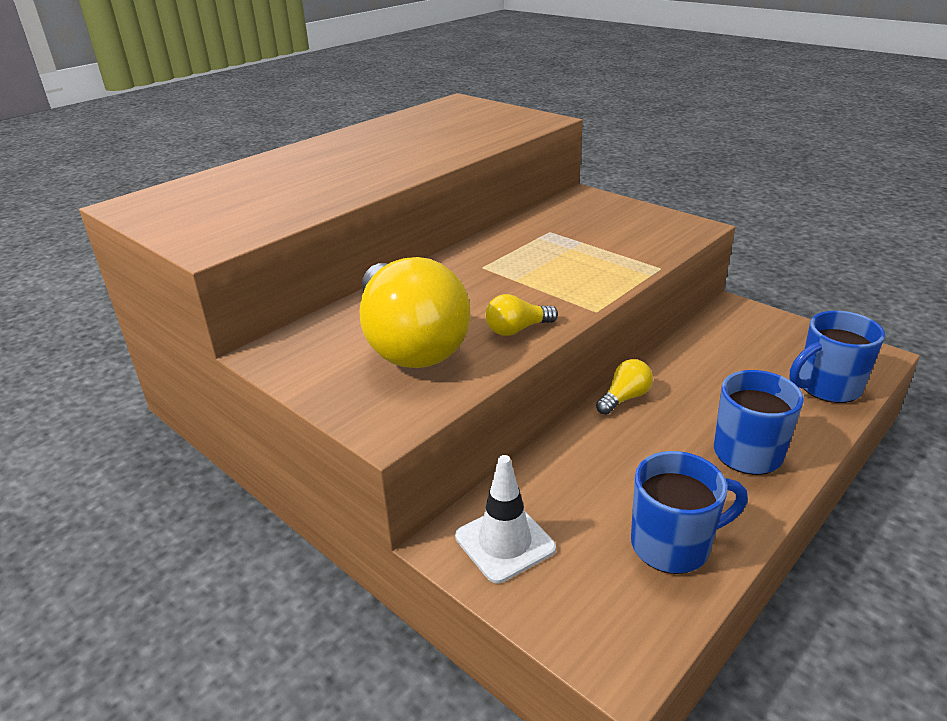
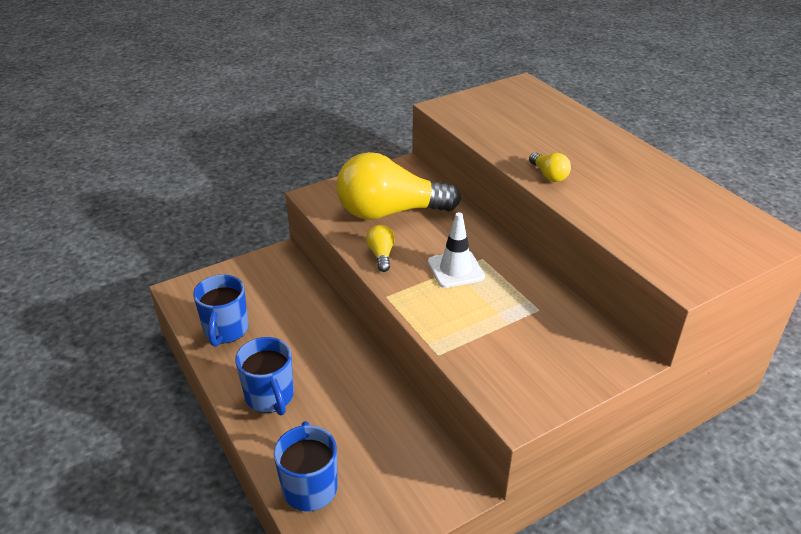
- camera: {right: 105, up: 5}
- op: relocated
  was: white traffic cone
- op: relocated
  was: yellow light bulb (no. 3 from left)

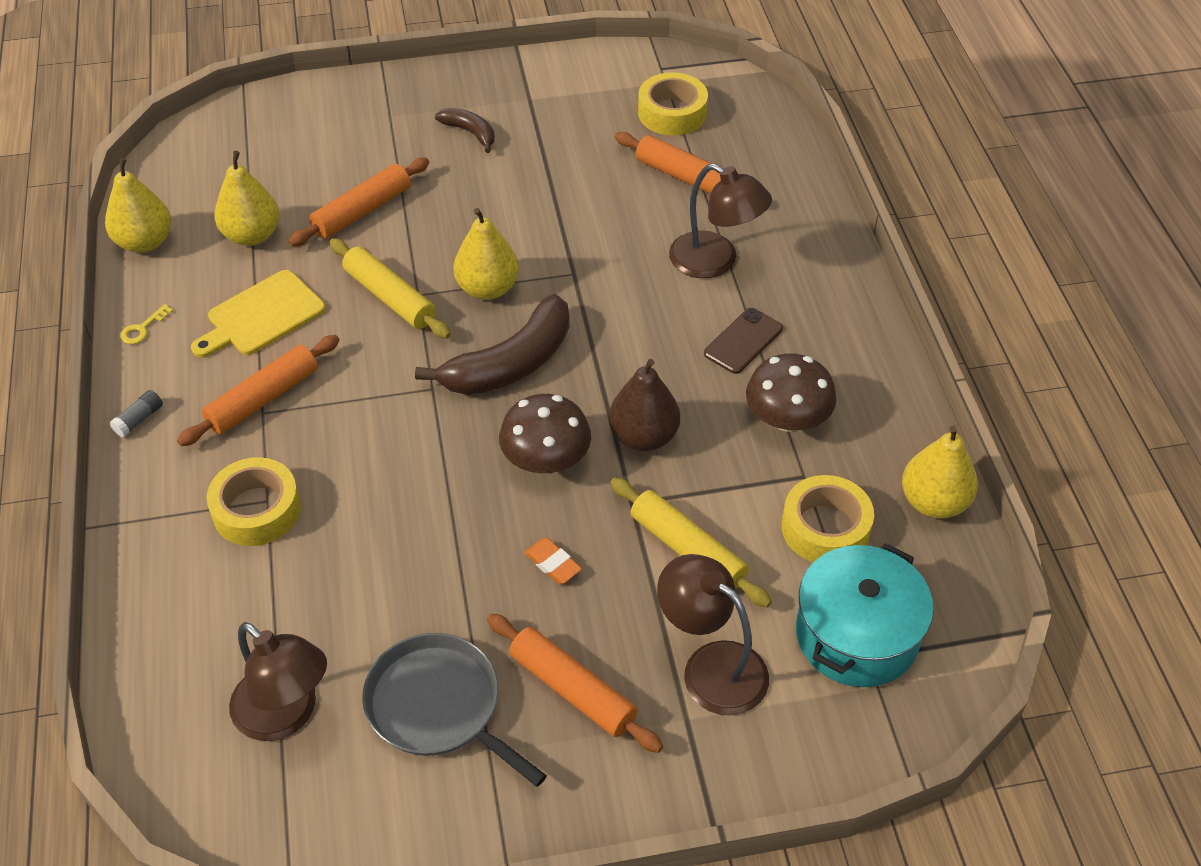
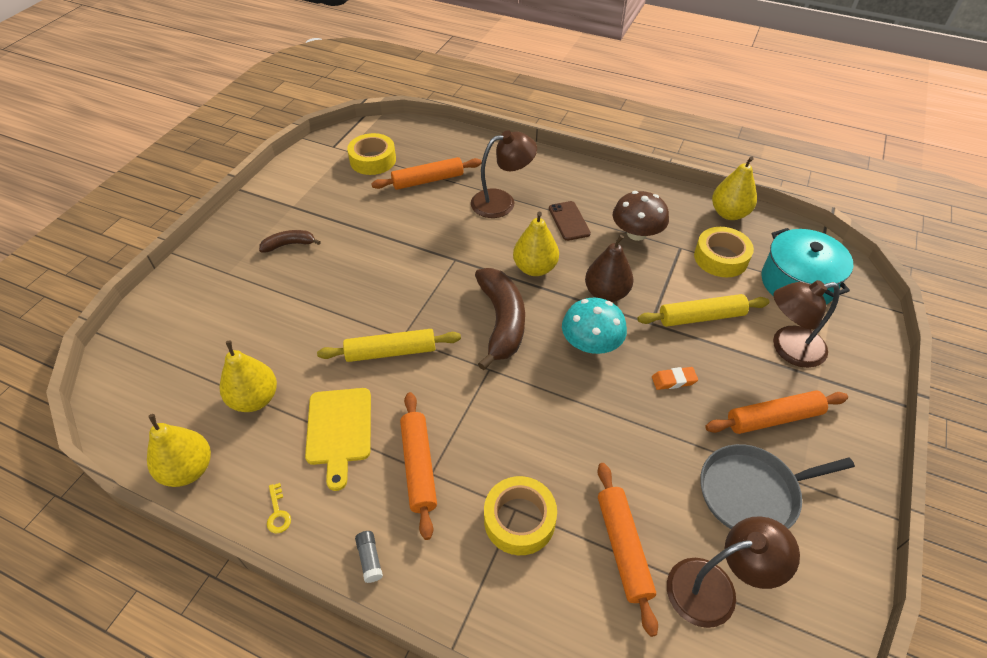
- camera: {right: -55, up: 0}
- op: relocated
  was: bright orange pastry roller (no. 2 from left in the first image)
  now: bright orange pastry roller (no. 3 from left)
- op: relocated
  was: yellow pear (no. 3 from left)
- op: colour
  was: dark brown fungus (no. 1 from left)
  now: teal fungus

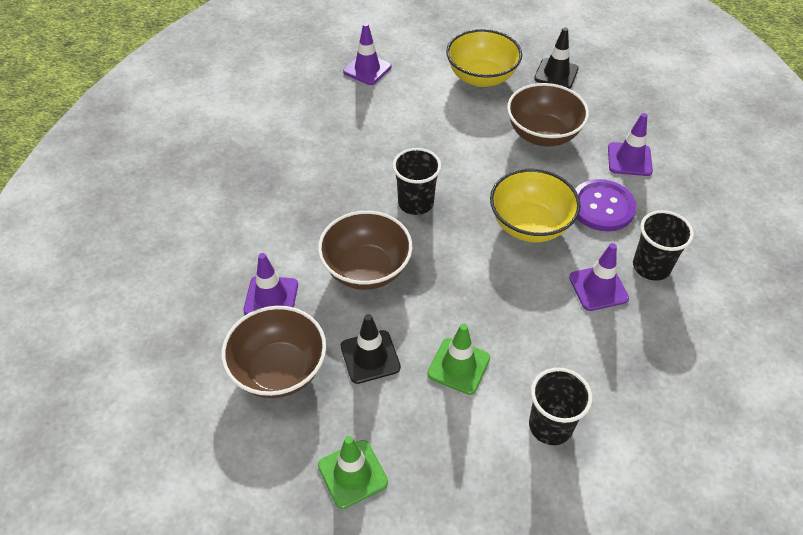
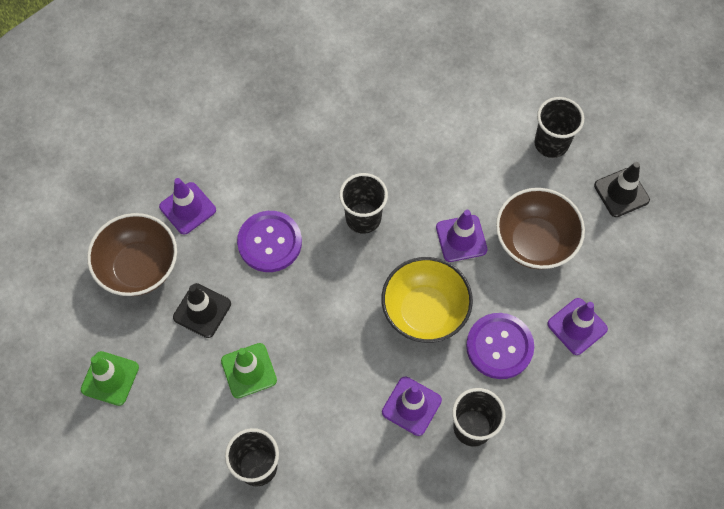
- camera: {right: 45, up: 15}
- op: relocated
  was: purple traffic cone (no. 2 from left in the first image)
  now: purple traffic cone (no. 3 from left)
- op: exchanged
  was: dark brown serving bowl (no. 2 from left)
  now: purple button (no. 1 from left)
- op: exchanged
  was: yellow serving bowl (no. 1 from left)
  now: ebony cup (no. 4 from left)

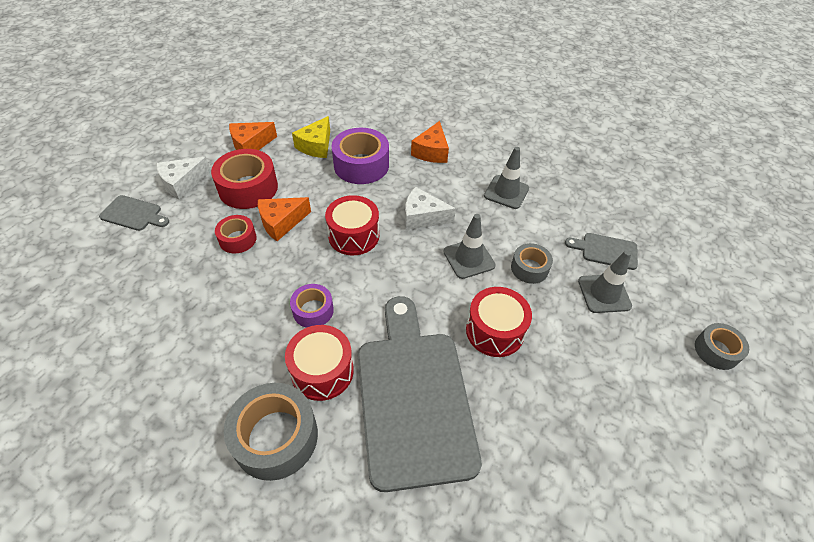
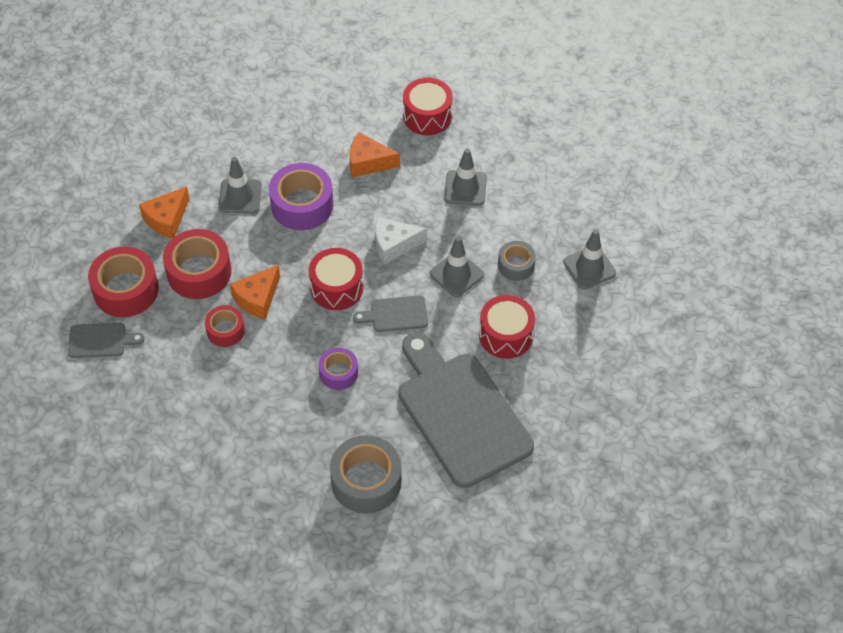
- camera: {right: -20, up: 5}
- op: missing
  was: grey tape (no. 3 from left)
- op: relocated
  was: scarlet snare drum (no. 1 from left in the first image)
  now: scarlet snare drum (no. 2 from left)
- op: relocated
  was: grey chopping board (no. 3 from left in the first image)
  now: grey chopping board (no. 2 from left)
- op: exchanged
  was: white piece of cheese (no. 1 from left)
  now: scarlet tape (no. 1 from left)
- op: exchanged
  was: yellow piece of cheese
  now: grey traffic cone (no. 1 from left)
- op: spun
  was: bright orange piece of cheese (no. 3 from left)
  clockwise: 105

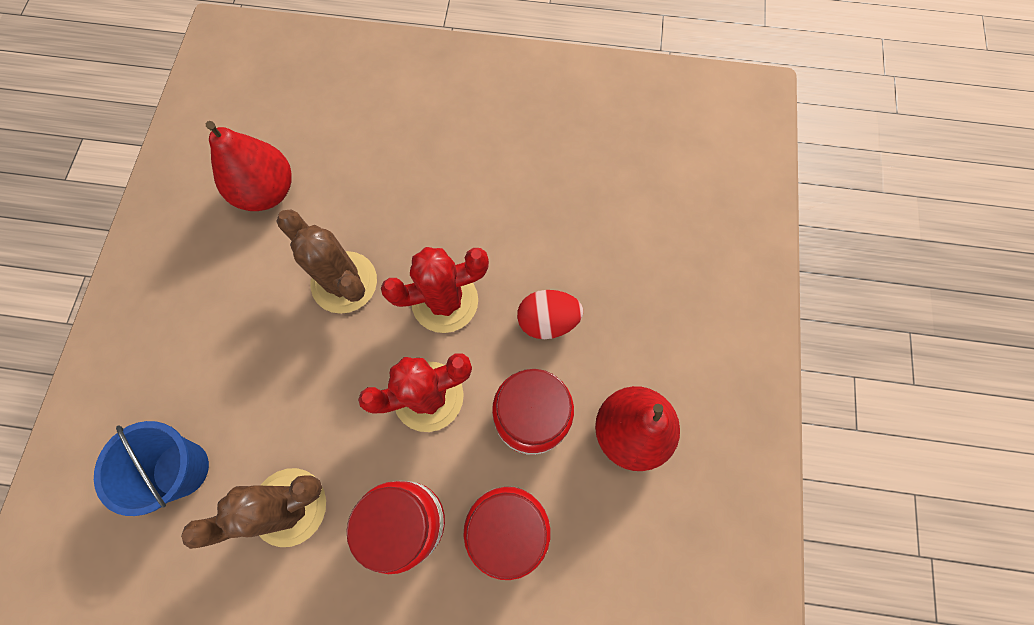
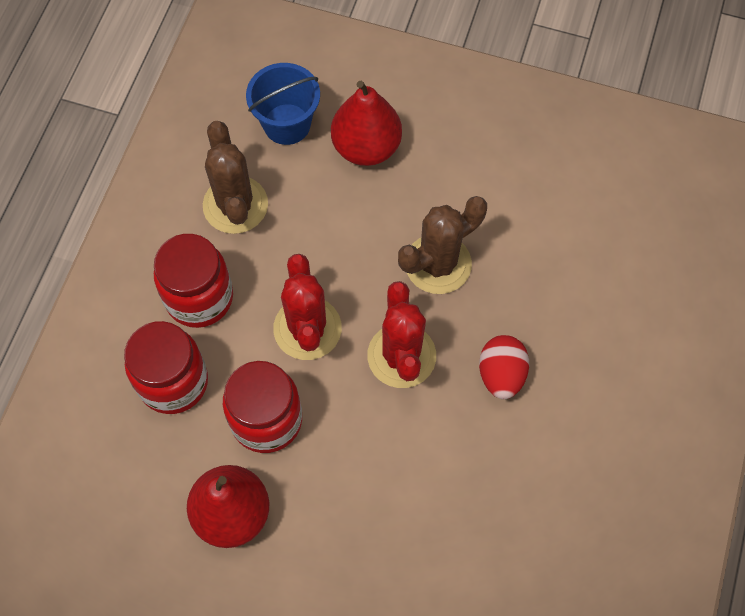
- camera: {right: 100, up: -5}
- op: relocated
  was: scarlet pear (no. 1 from left in the first image)
  now: scarlet pear (no. 2 from left)
- op: relocated
  was: scarlet toy egg

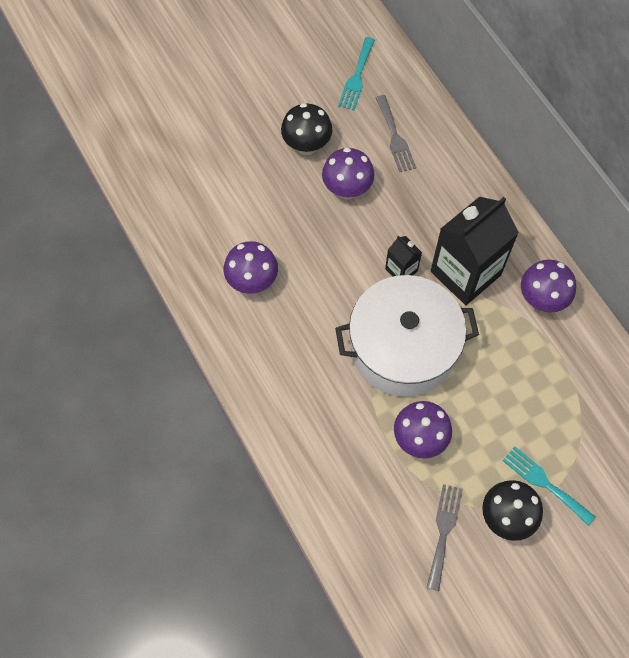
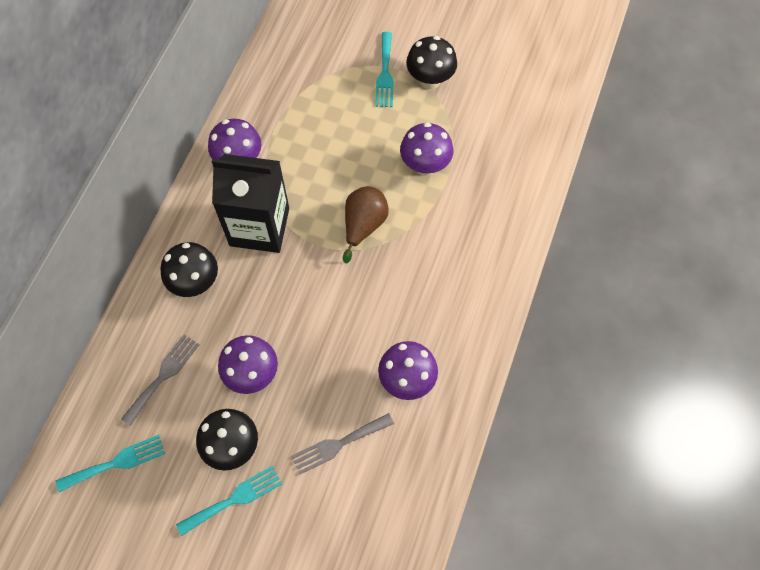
- camera: {right: -130, up: 0}
- op: missing
  was: ebony carton (no. 1 from left)
- op: appeared
  now: ebony fungus (no. 1 from left)
- op: appeared
  now: teal fork (no. 2 from left)
- op: relocated
  was: grey fork (no. 2 from left)
- op: exchanged
  was: white stockpot
  now: dark brown pear

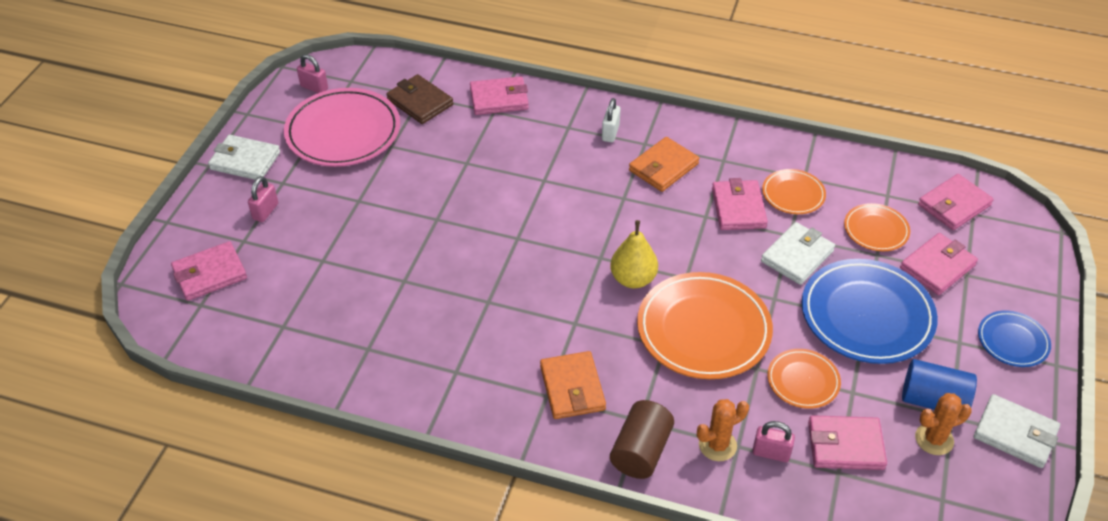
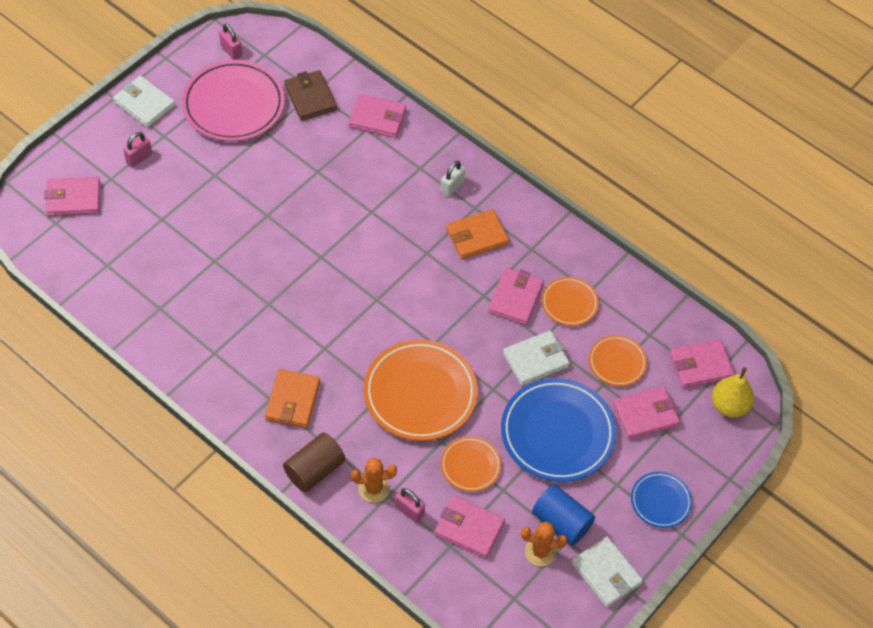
- camera: {right: 20, up: 10}
- op: relocated
  was: yellow pear

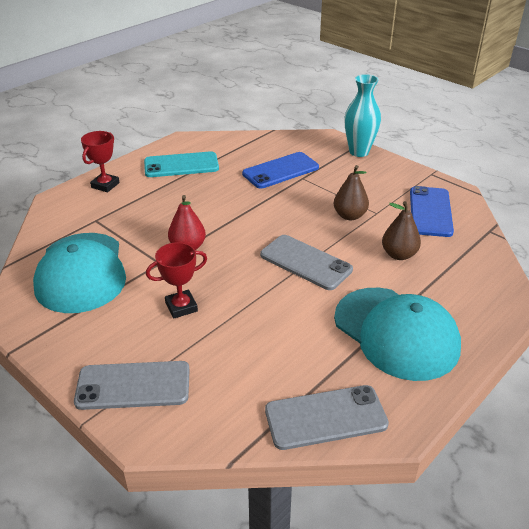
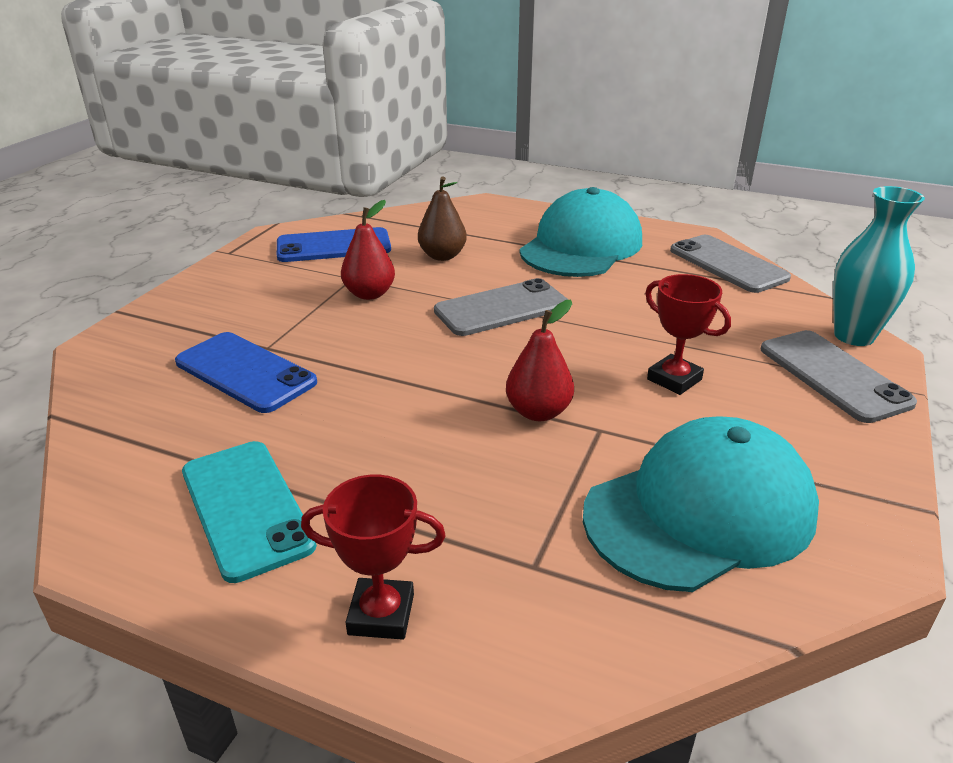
- camera: {right: -110, up: -5}
- op: relocated
  was: teal flower vase
- op: colour
  was: dark brown pear (no. 1 from left)
  now: scarlet pear (no. 1 from left)
- op: spun
  was: grey phone (no. 2 from left in the first image)
  clockwise: 45

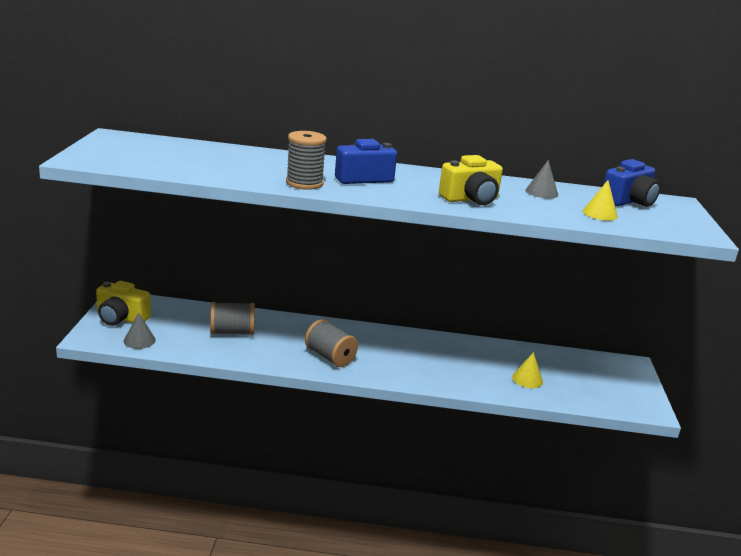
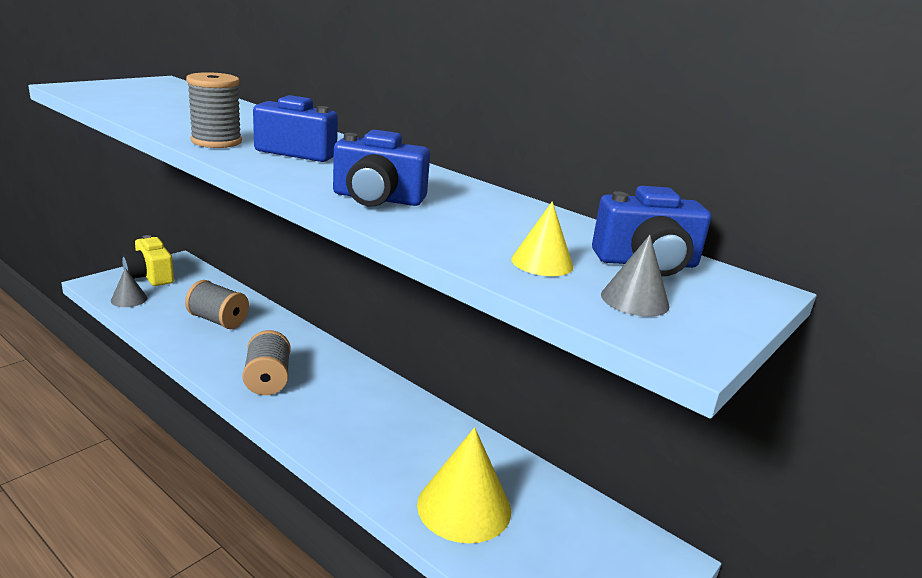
- camera: {right: 35, up: 0}
- op: relocated
  was: grey cone (no. 2 from left)
- op: colour
  was: yellow camera (no. 2 from left)
  now: blue camera (no. 2 from left)
- op: size
  was: yellow cone (no. 1 from left)
  ratio: 1.95

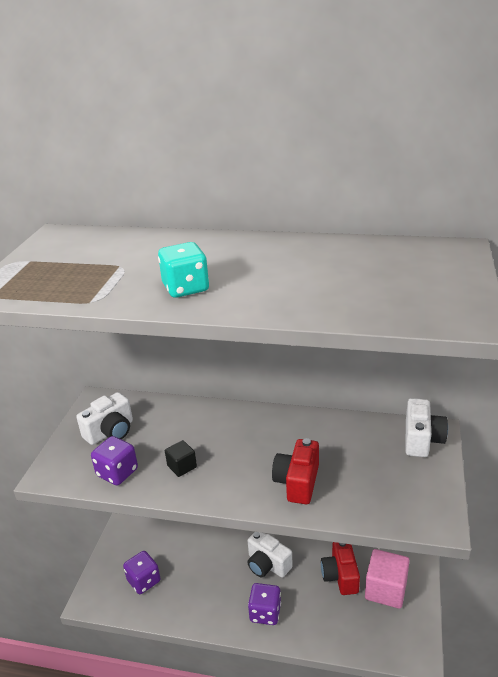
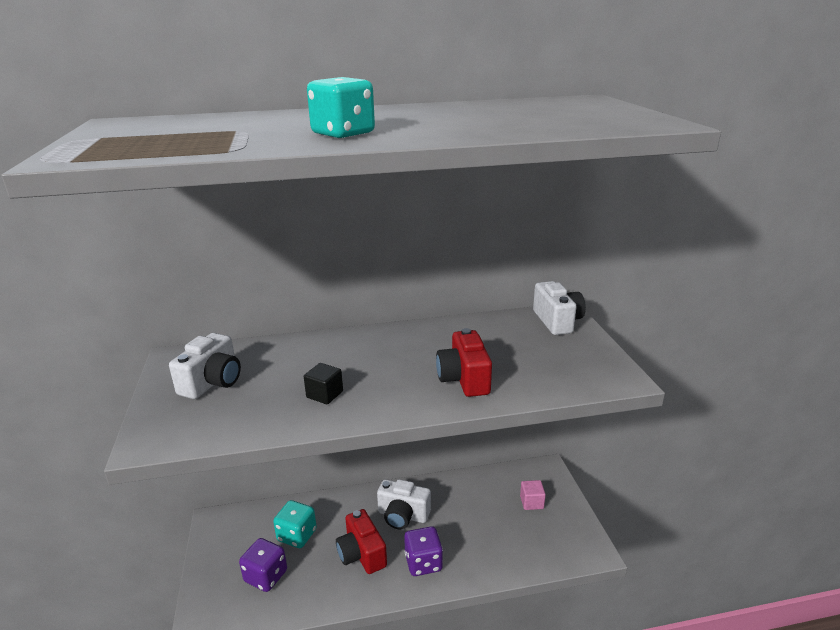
- camera: {right: -25, up: -5}
- op: missing
  was: purple dice (no. 1 from left)
- op: appeared
  now: teal dice (no. 1 from left)
- op: relocated
  was: scarlet camera (no. 2 from left in the first image)
  now: scarlet camera (no. 1 from left)
- op: size
  was: pink solid cube
  ratio: 0.53

